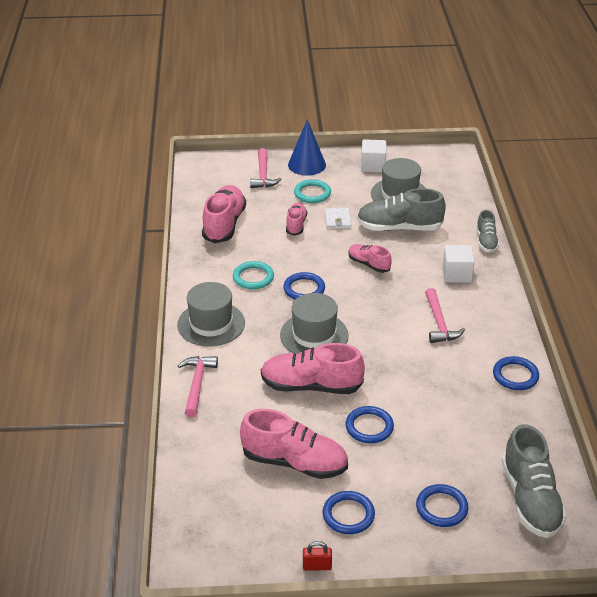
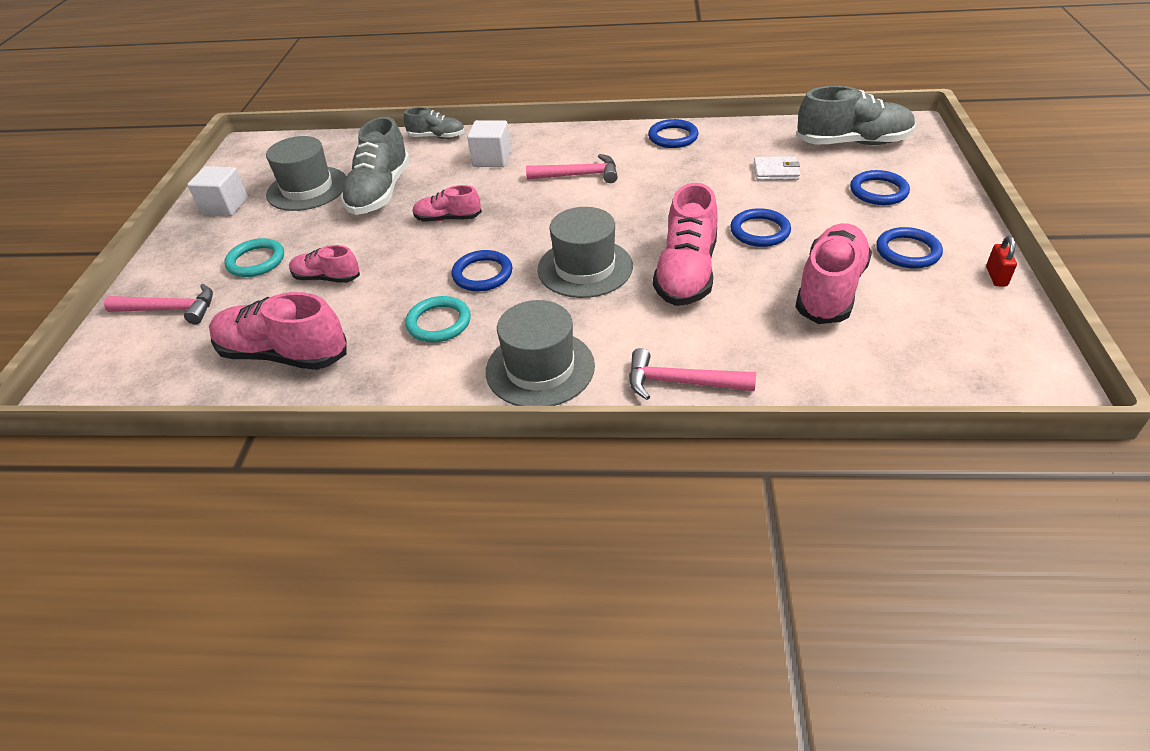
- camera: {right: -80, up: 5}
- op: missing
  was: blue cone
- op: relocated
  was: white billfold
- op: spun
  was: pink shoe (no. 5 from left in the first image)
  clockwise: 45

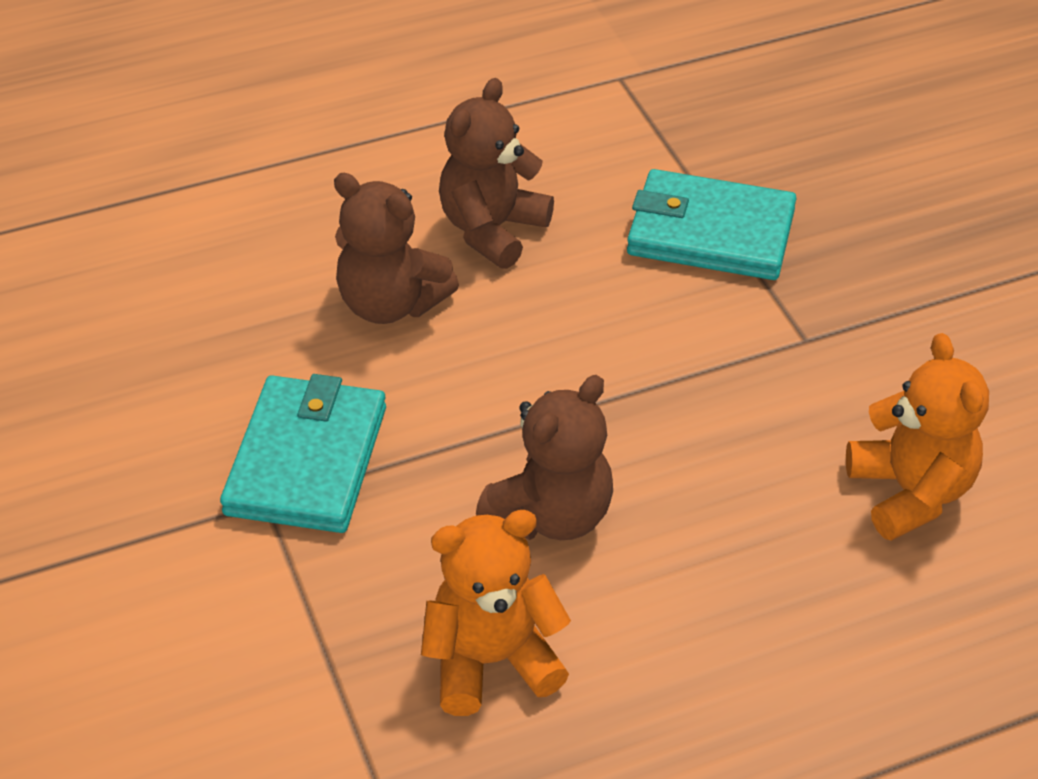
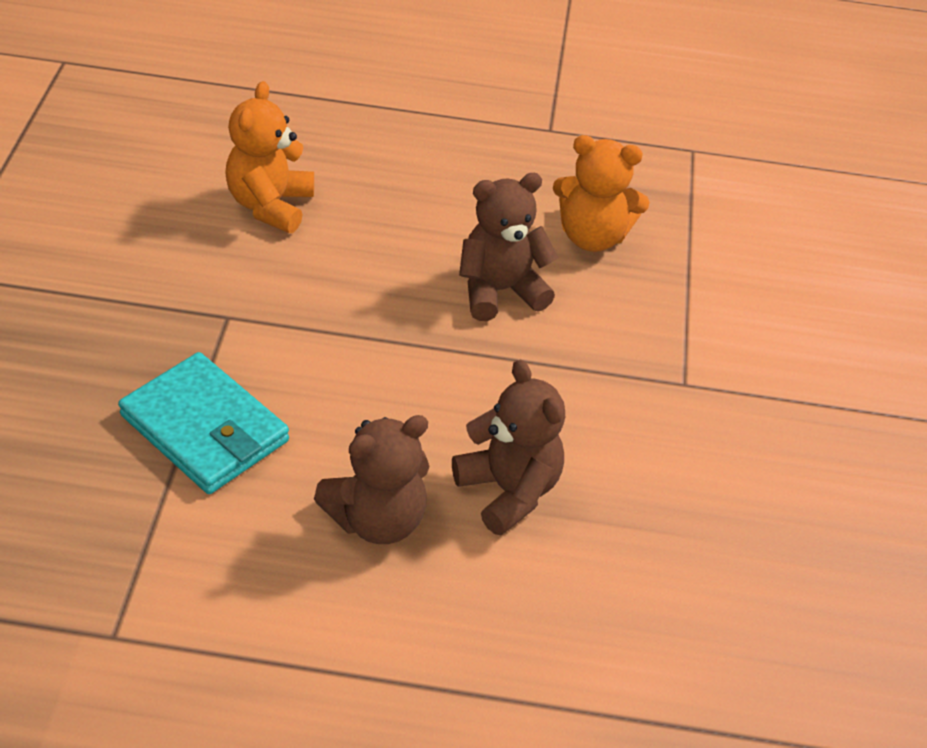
- camera: {right: -155, up: 0}
- op: missing
  was: teal billfold (no. 1 from left)

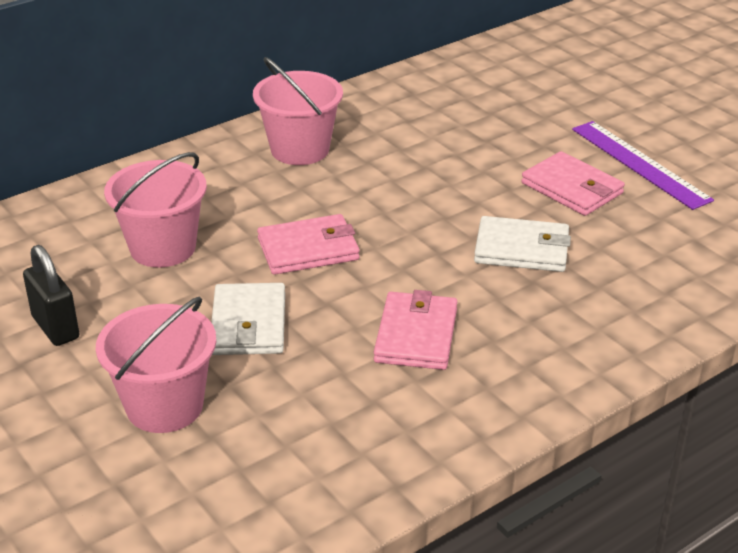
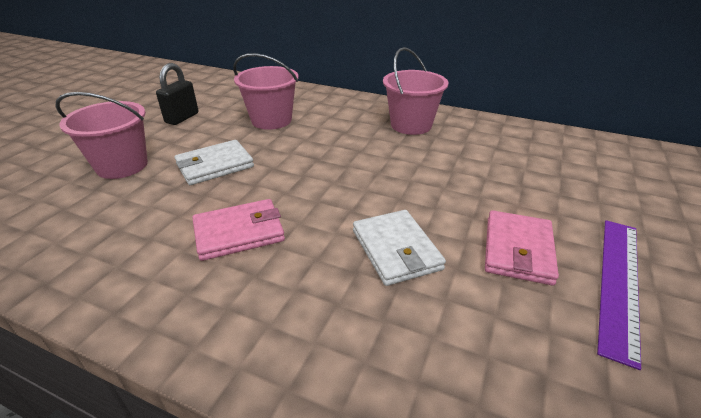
- camera: {right: 60, up: 0}
- op: missing
  was: pink billfold (no. 1 from left)

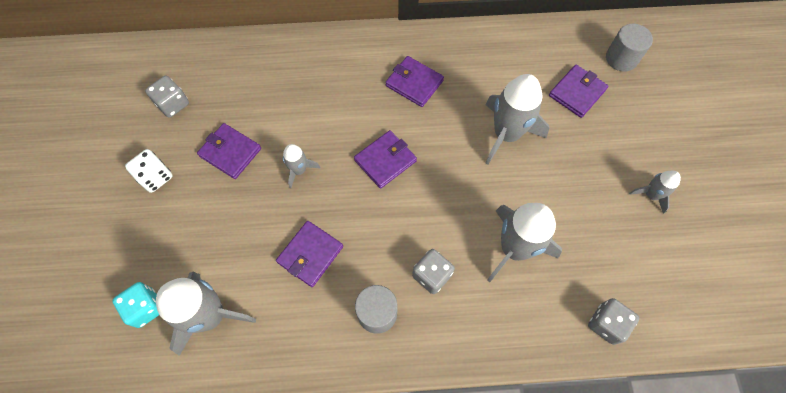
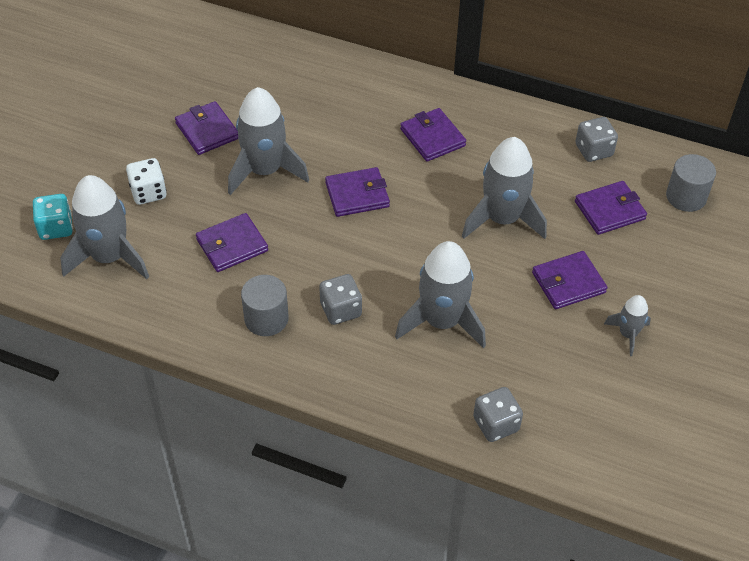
- camera: {right: 25, up: -15}
- op: appeared
  now: purple billfold (no. 5 from left)
- op: relocated
  was: white dice
- op: relocated
  was: grey dice (no. 1 from left in the first image)
  now: grey dice (no. 3 from left)
- op: size
  was: grey rocket (no. 2 from left)
  ratio: 1.96

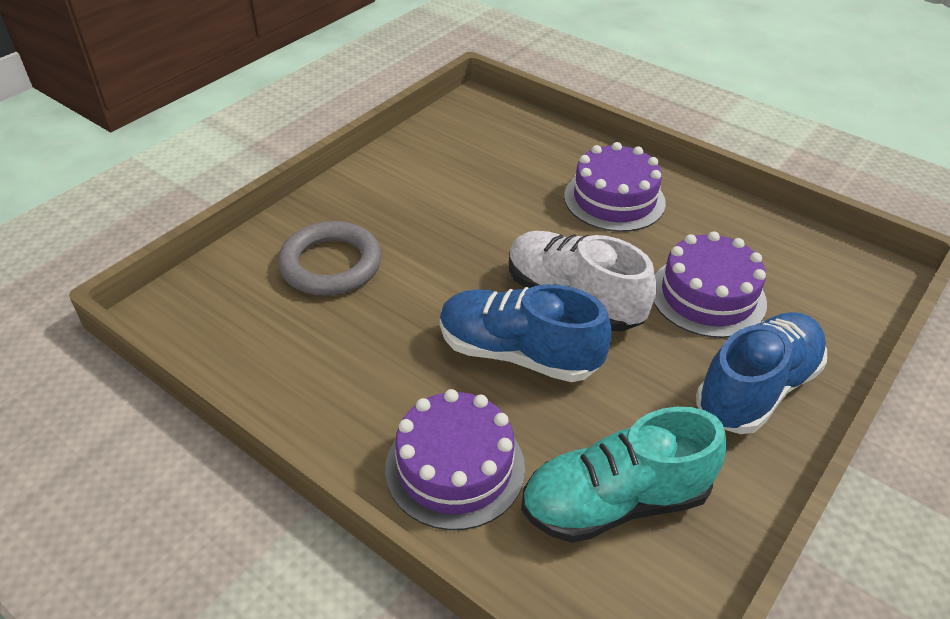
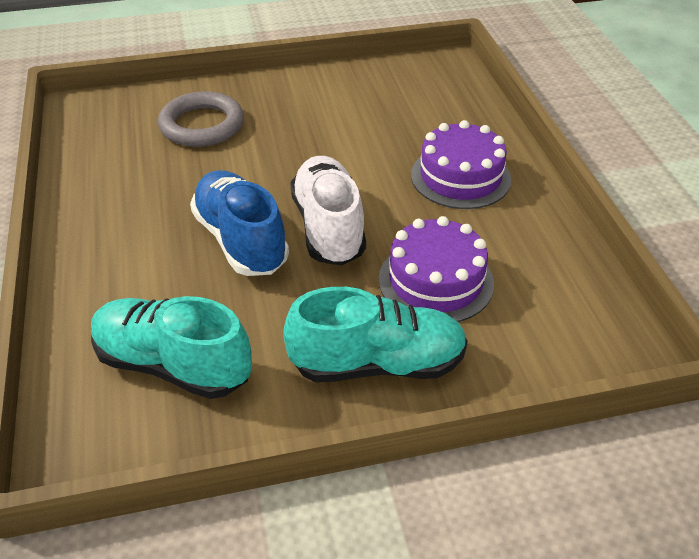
- camera: {right: 40, up: 0}
- op: missing
  was: purple layer cake (no. 1 from left)
- op: colour
  was: blue shoe (no. 2 from left)
  now: teal shoe (no. 2 from left)

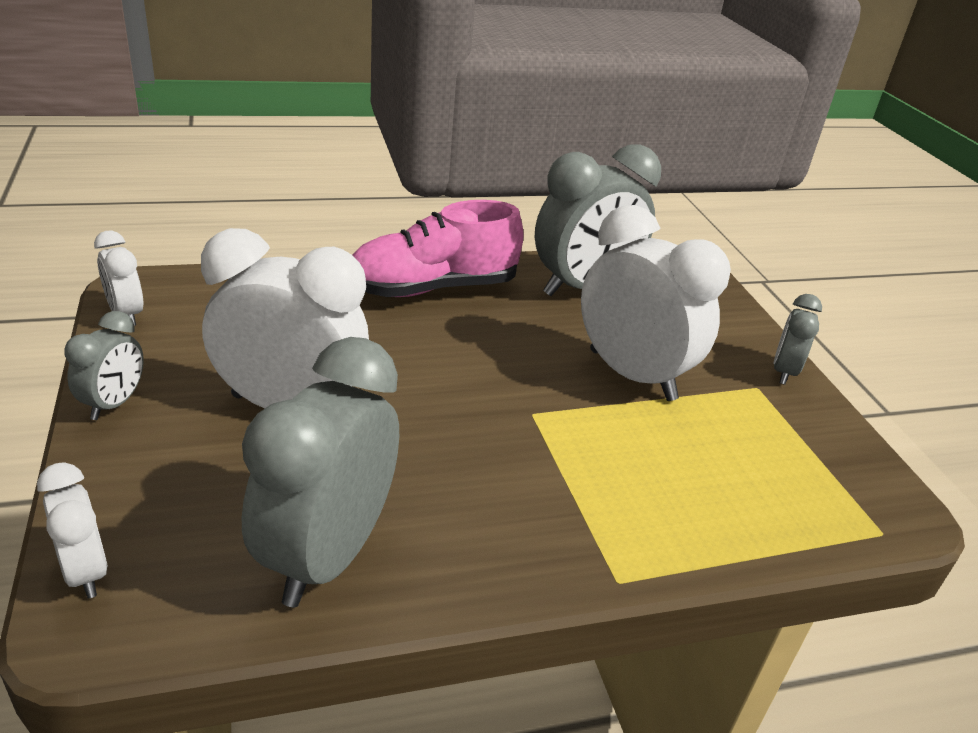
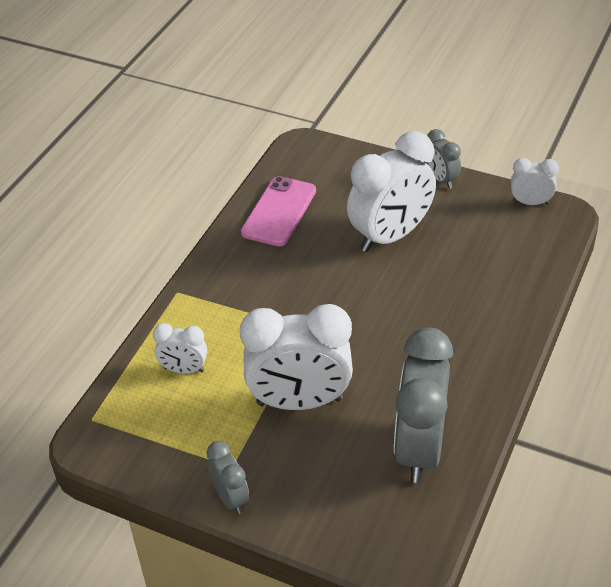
- camera: {right: 135, up: 10}
- op: missing
  was: pink shoe
- op: relocated
  was: white clock (no. 1 from left)
- op: exchanged
  was: grey clock (no. 2 from left)
  now: pink phone

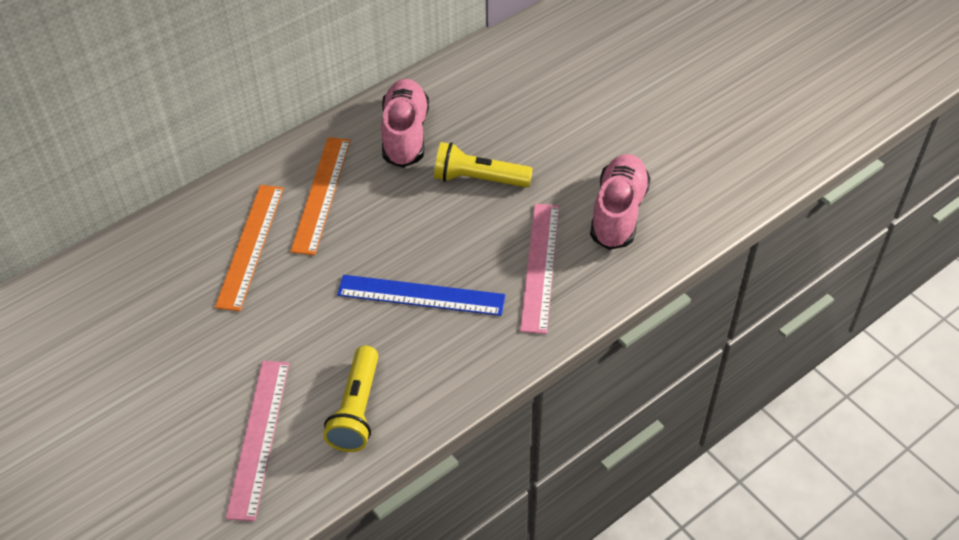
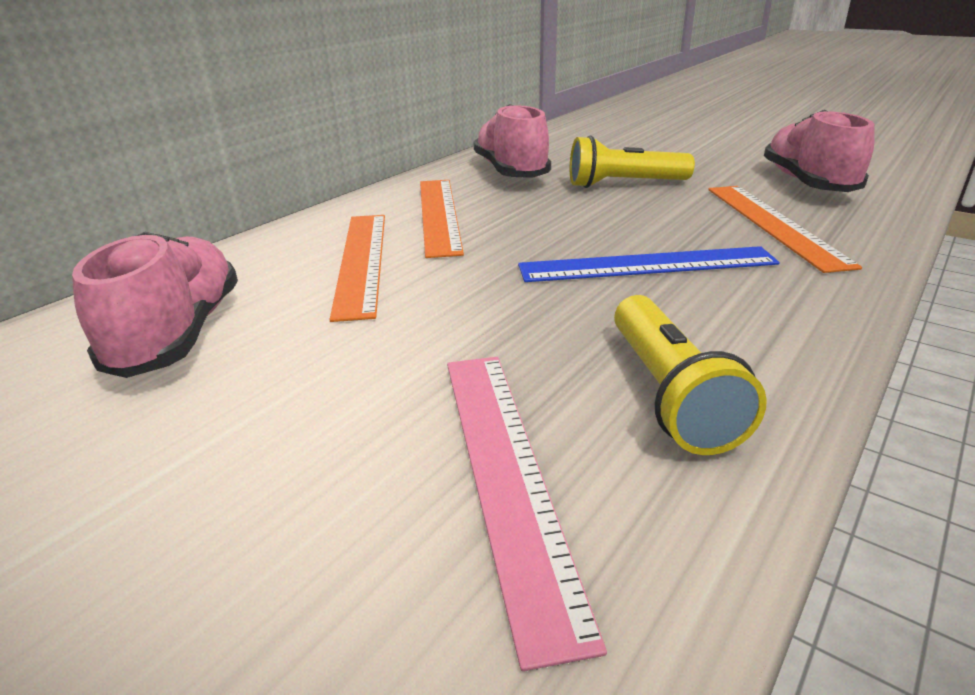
- camera: {right: -15, up: -20}
- op: appeared
  now: pink shoe (no. 1 from left)
- op: colour
  was: pink ruler (no. 2 from left)
  now: bright orange ruler (no. 3 from left)

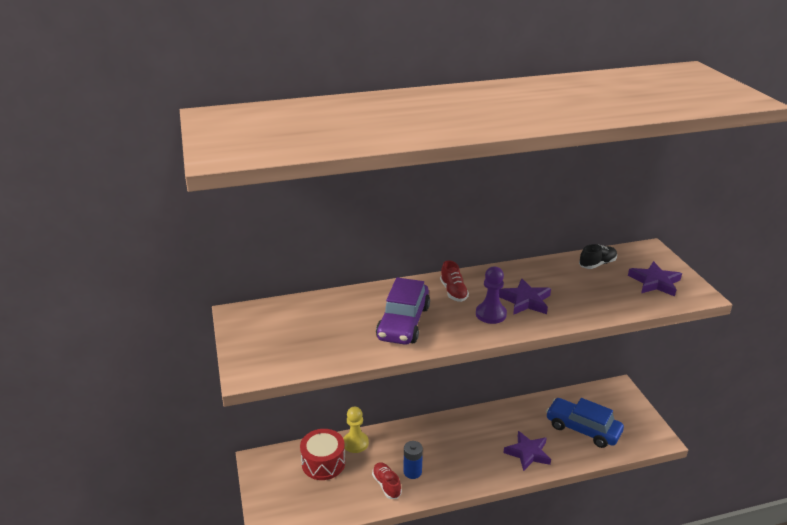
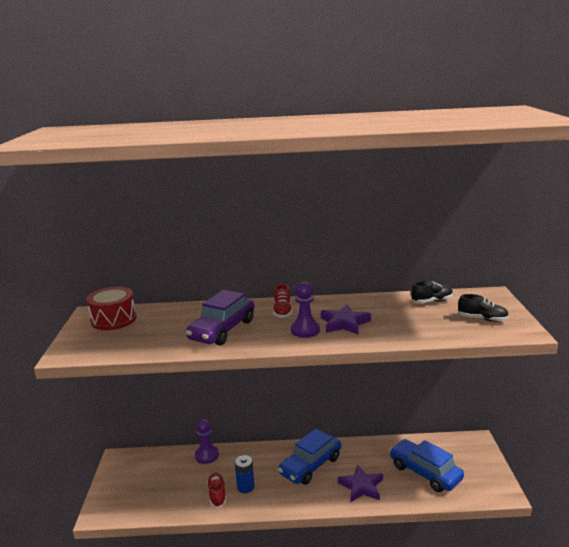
- camera: {right: 15, up: -10}
- op: appeared
  now: blue toy car (no. 1 from left)
- op: relocated
  was: scarlet snare drum
- op: exchanged
  was: purple star shape (no. 3 from left)
  now: ebony shoe (no. 2 from left)
- op: colour
  was: yellow chess pawn
  now: purple chess pawn (no. 1 from left)

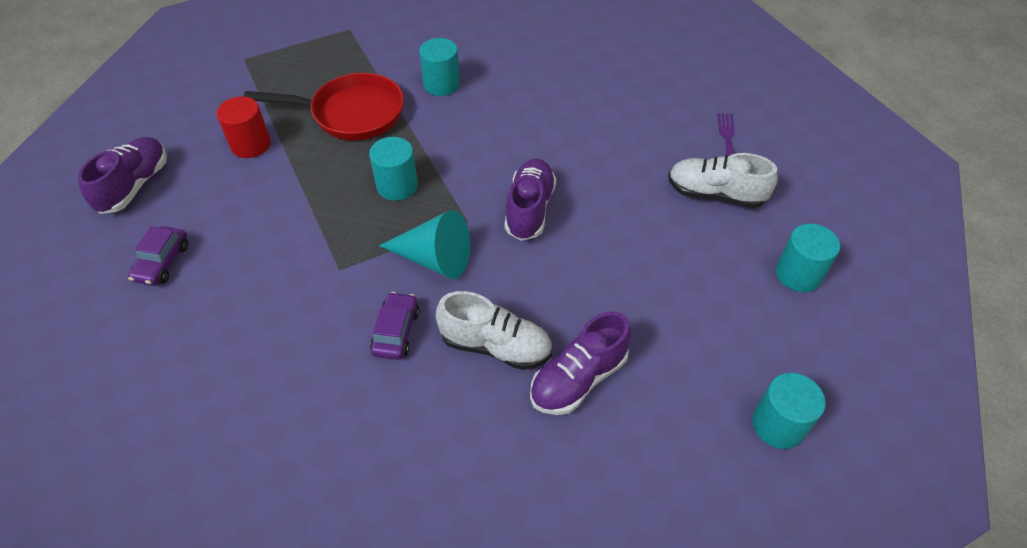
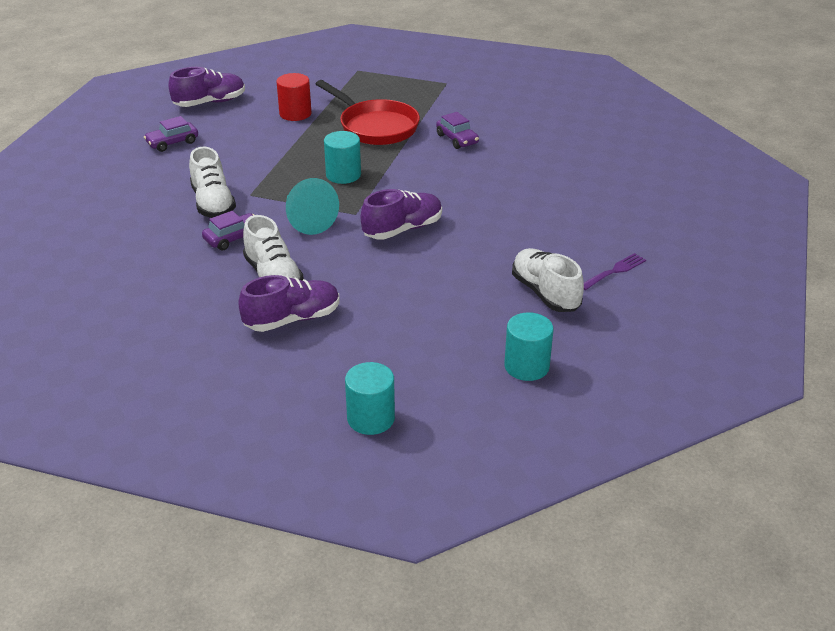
- camera: {right: 45, up: -15}
- op: appeared
  now: white shoe (no. 1 from left)
- op: exchanged
  was: teal cylinder shape (no. 2 from left)
  now: purple toy car (no. 3 from left)
- op: spun
  was: purple shoe (no. 3 from left in the first image)
  clockwise: 150

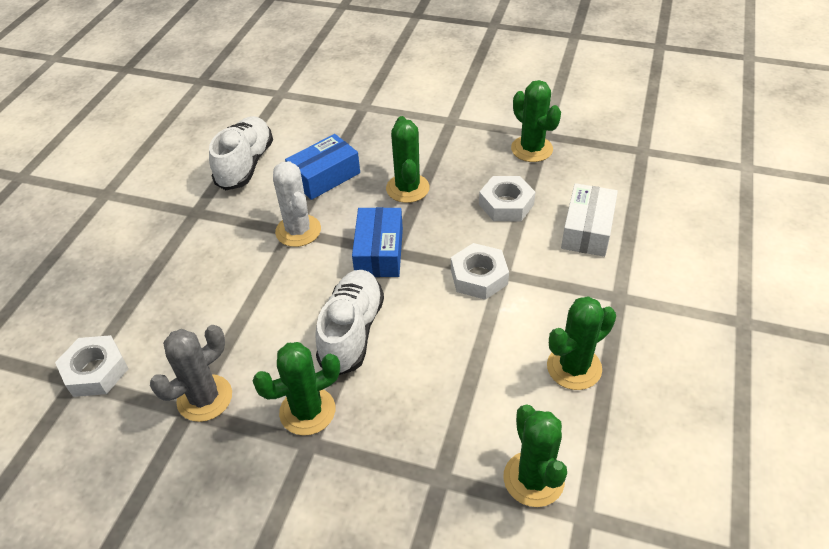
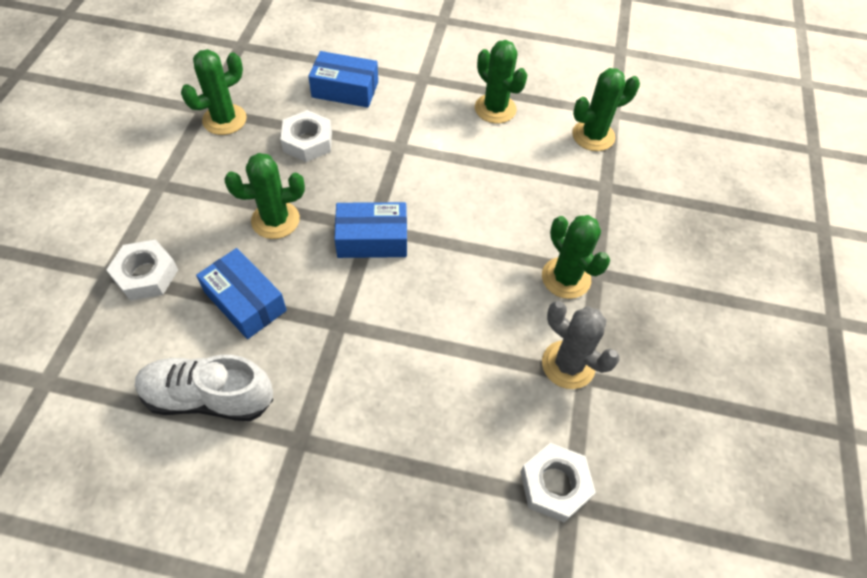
- camera: {right: -100, up: 10}
- op: missing
  was: white cactus
- op: missing
  was: white shoe (no. 2 from left)
- op: relocated
  was: white hexagon nut (no. 2 from left in the first image)
  now: white hexagon nut (no. 1 from left)
- op: colour
  was: white parcel
  now: blue parcel (no. 2 from left)

